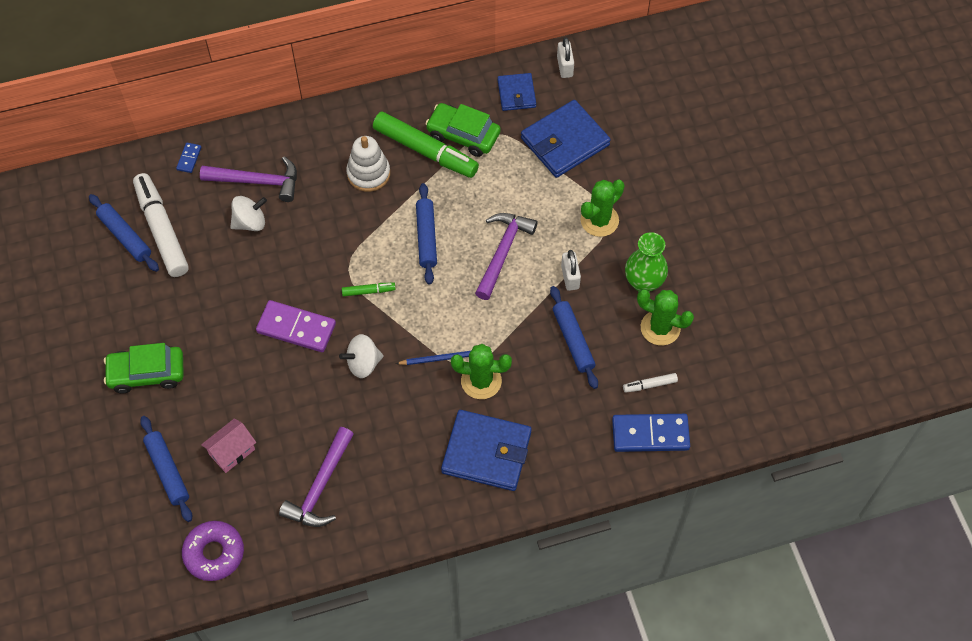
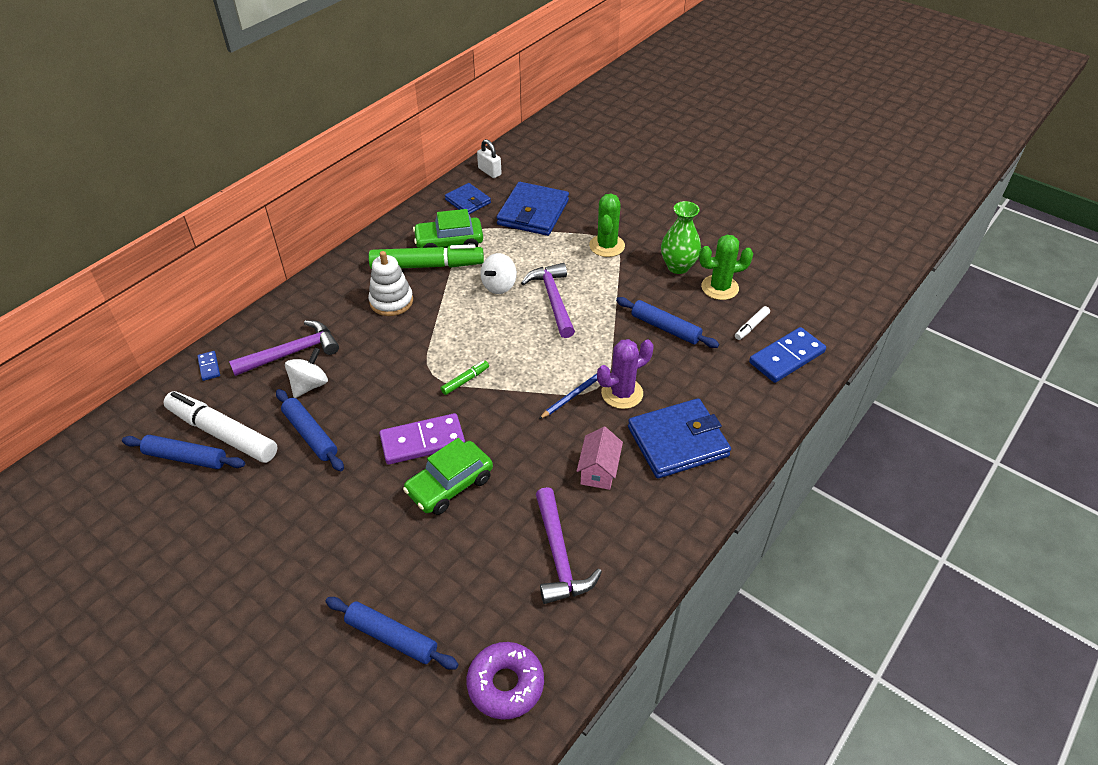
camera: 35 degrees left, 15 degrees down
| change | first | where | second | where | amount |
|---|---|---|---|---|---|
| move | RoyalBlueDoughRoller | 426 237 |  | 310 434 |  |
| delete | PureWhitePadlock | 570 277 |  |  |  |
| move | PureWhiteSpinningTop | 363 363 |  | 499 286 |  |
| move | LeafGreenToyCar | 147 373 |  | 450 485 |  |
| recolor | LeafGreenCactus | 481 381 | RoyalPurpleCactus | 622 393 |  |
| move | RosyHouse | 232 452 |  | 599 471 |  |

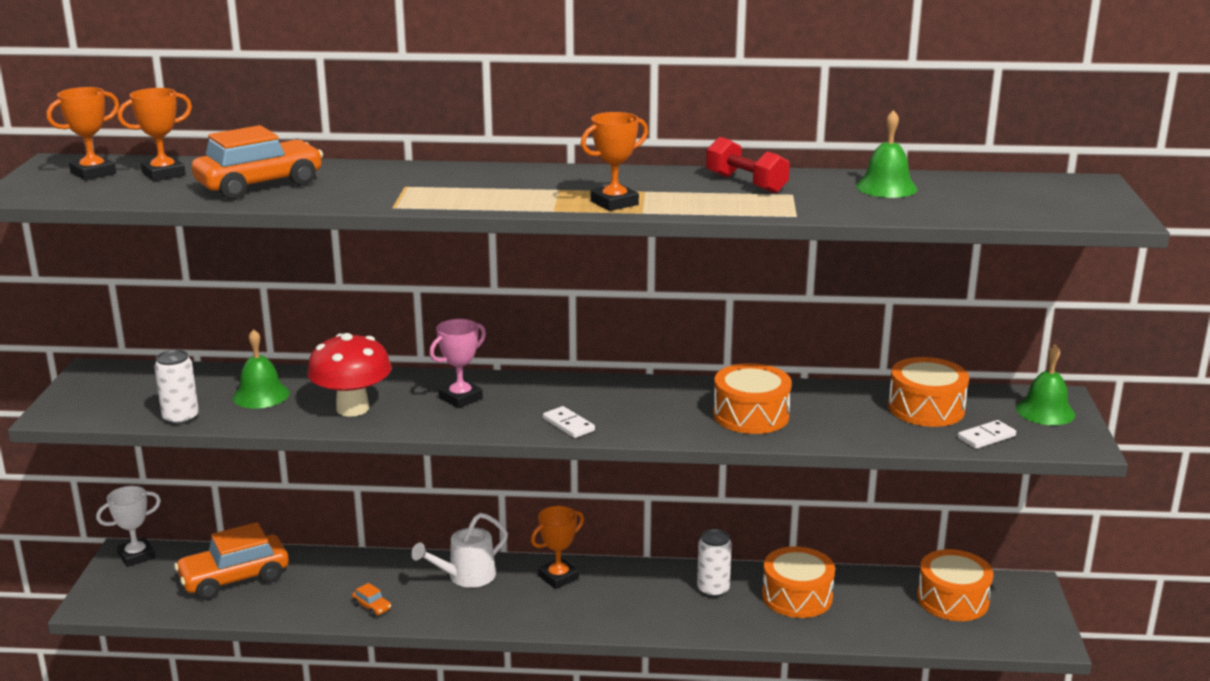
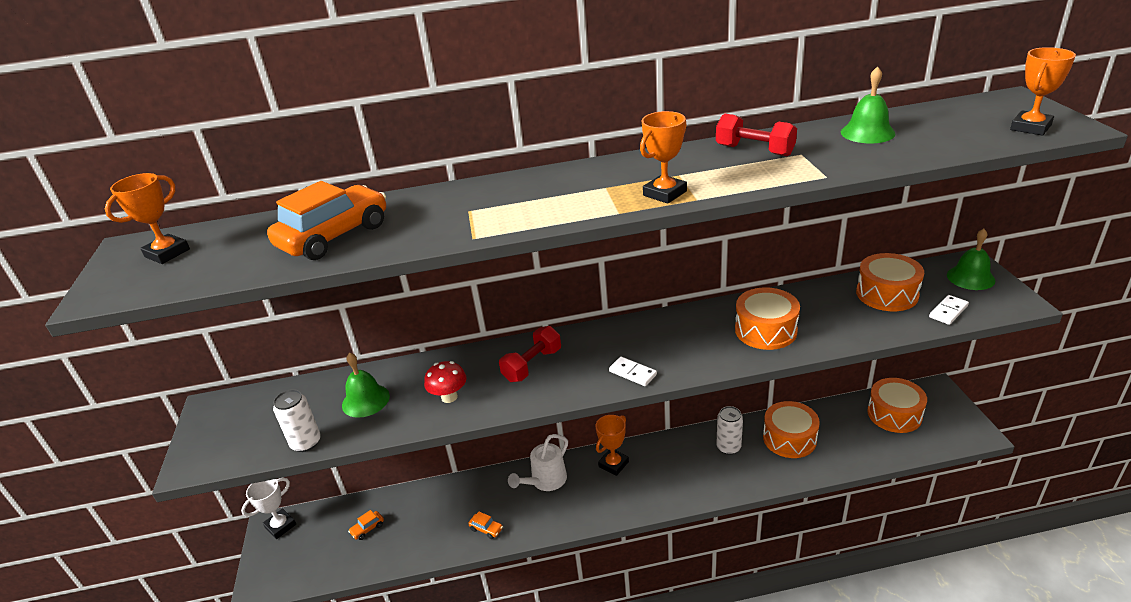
camera: 10 degrees left, 10 degrees up
| change | first | where | second | where | amount |
|---|---|---|---|---|---|
| move | OrangePrizeCup | 163 174 |  | 1030 127 |  |
| replace | RosyPrizeCup | 460 398 | CrimsonDumbbell | 532 365 |  |
| resize | CrimsonFungus | 352 408 |  | 449 397 | x0.60 |
| resize | OrangeToyCar | 234 578 |  | 367 528 | x0.40 |

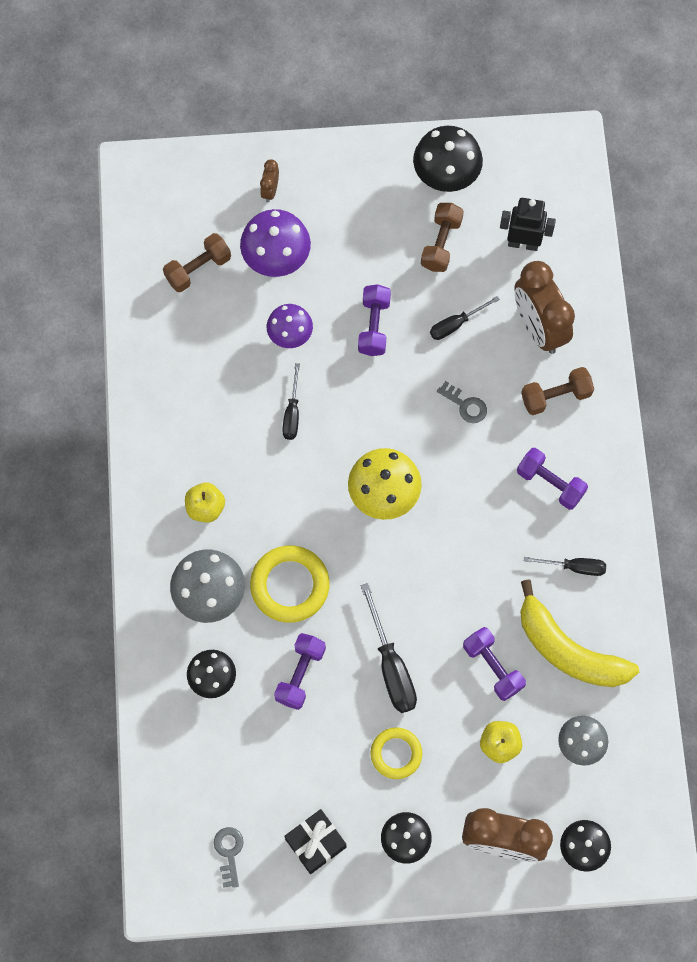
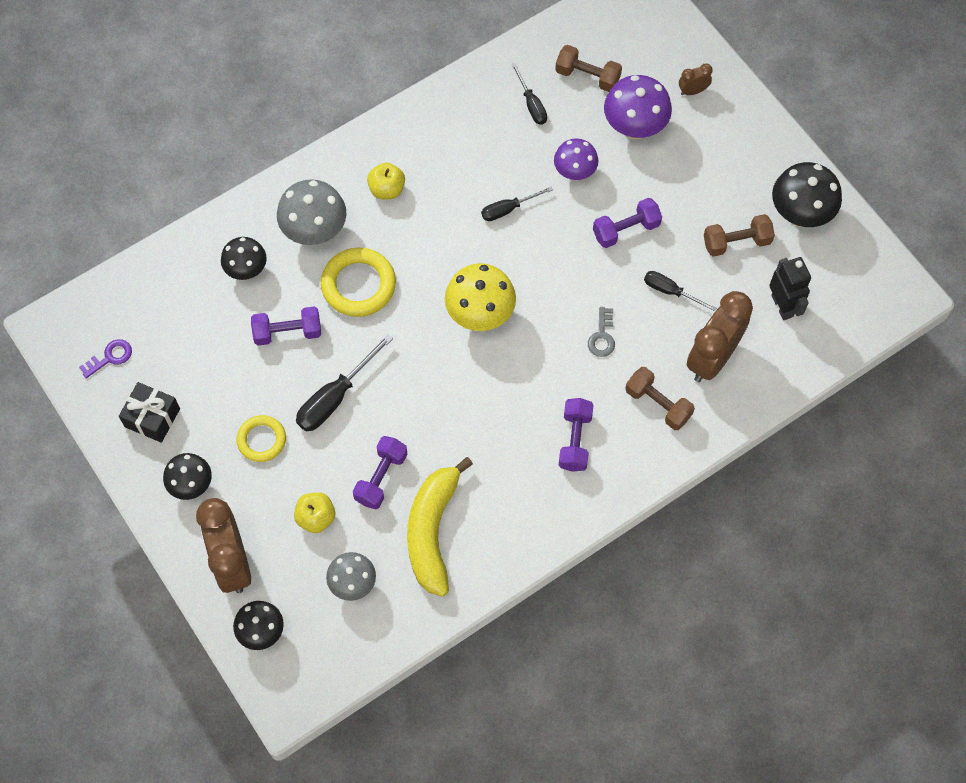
camera: 60 degrees right, 5 degrees down
| change | first | where | second | where | amount |
|---|---|---|---|---|---|
| move | BlackFlatScrewdriver | 574 567 |  | 531 104 |  |
| recolor | AshGreyKey | 229 852 | RoyalPurpleKey | 110 357 |  |

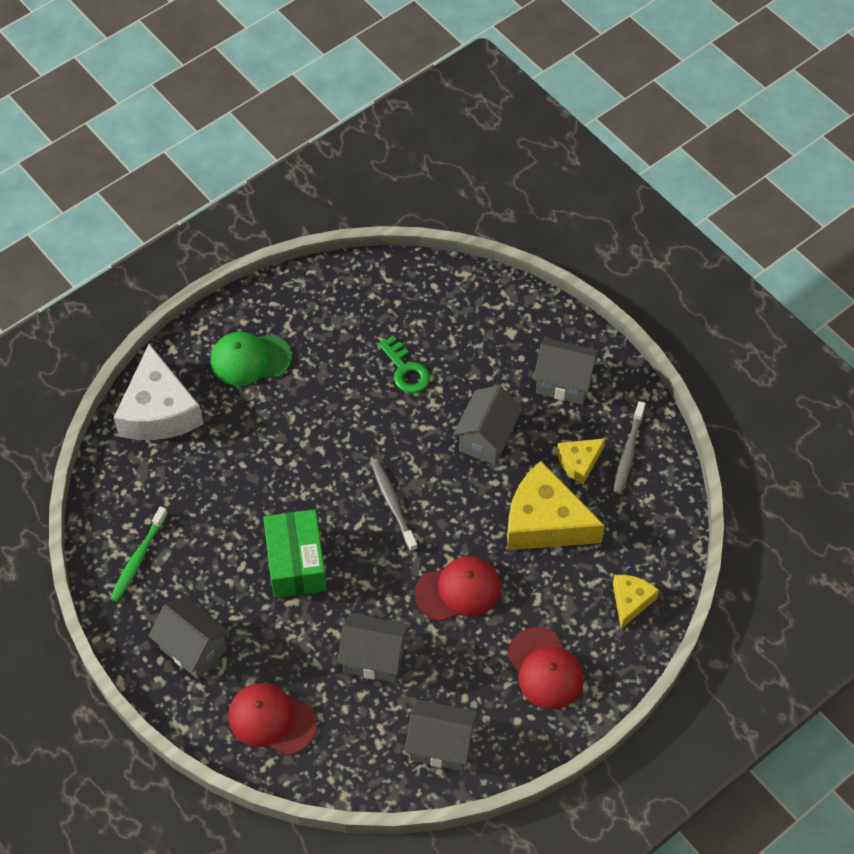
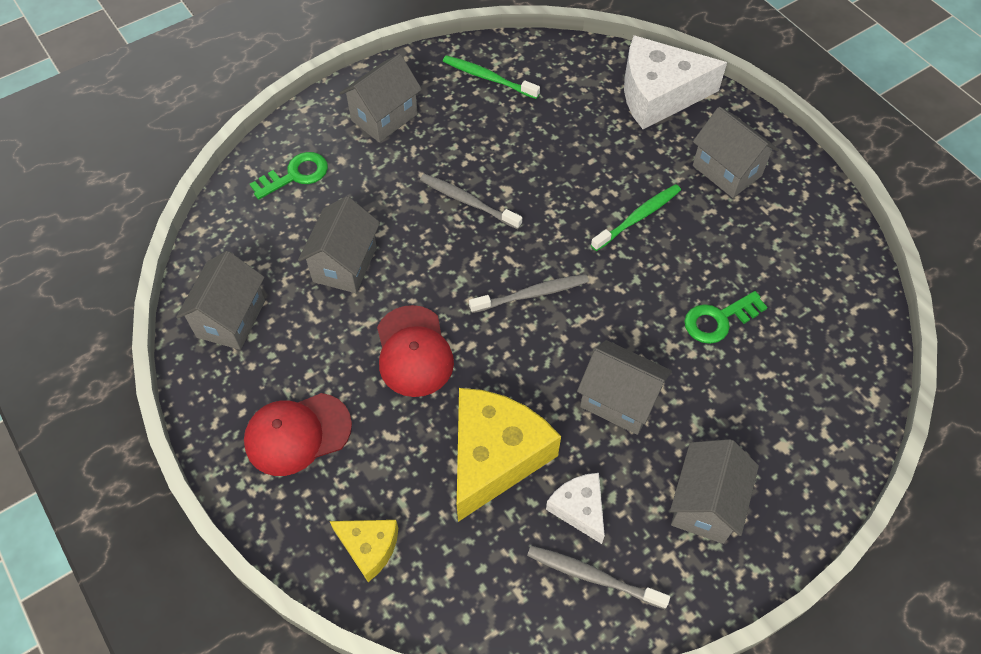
camera: 95 degrees right, 0 degrees up
| change | first | where | second | where | amount |
|---|---|---|---|---|---|
| replace | LeafGreenBaseballCap | 250 359 | AshGreyHouse | 727 170 |  |
| recolor | BrightYellowCheeseWedge | 579 462 | PureWhiteCheeseWedge | 579 509 |  |
| replace | LeafGreenParcel | 296 563 | AshGreyToothBrush | 468 201 |  |
| replace | CrimsonBaseballCap | 271 720 | LeafGreenKey | 296 175 |  |
| insert |  |  | LeafGreenToothBrush | 638 217 |  |

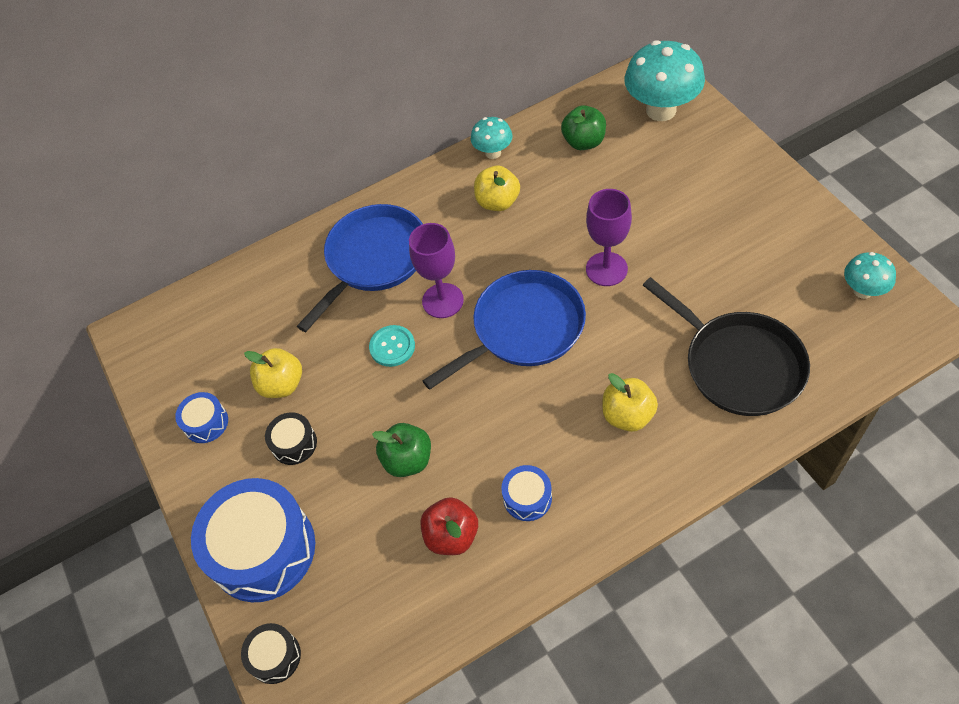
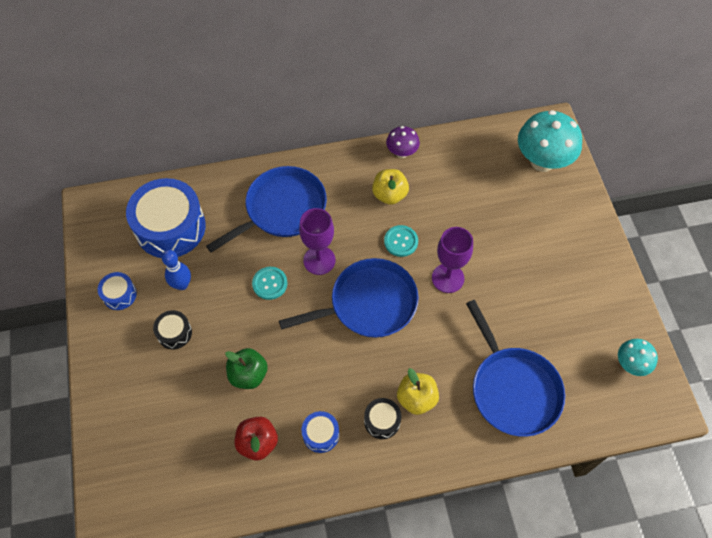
camera: 10 degrees right, 5 degrees up
| change | first | where | second | where | amount |
|---|---|---|---|---|---|
| delete | LeafGreenApple | 584 142 |  |  |  |
| recolor | AquaFungus | 493 153 | RoyalPurpleFungus | 402 153 |  |
| recolor | BlackPan | 739 365 | RoyalBluePan | 513 389 |  |
| replace | BrightYellowApple | 282 384 | RoyalBlueSkittle | 182 284 |  |
| move | RoyalBlueDrum | 263 549 |  | 170 227 |  |
| move | BlackDrum | 275 656 |  | 382 421 |  |
| insert |  |  | AquaButton | 401 241 |  |

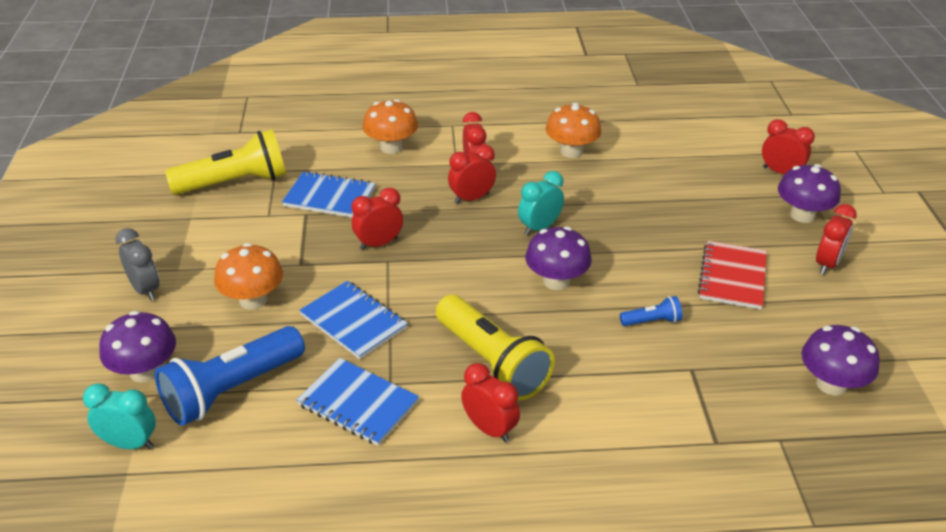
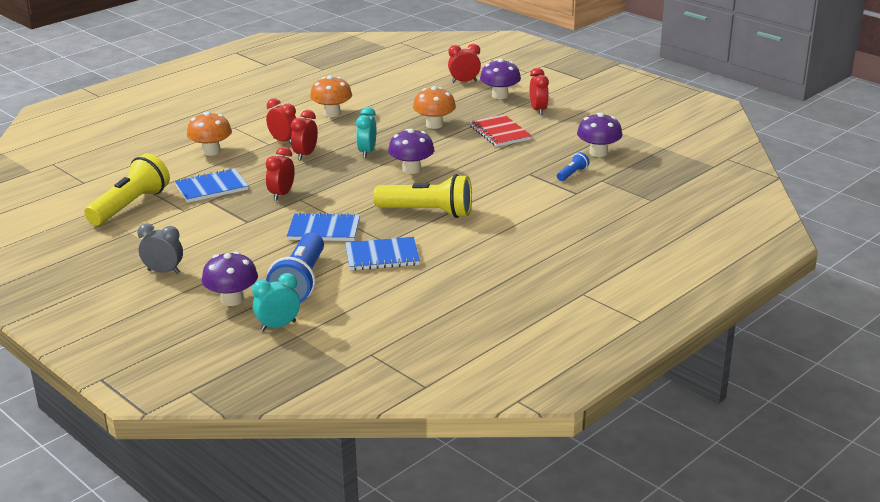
camera: 40 degrees left, 10 degrees down
| change | first | where | second | where | amount |
|---|---|---|---|---|---|
| move | OrangeFungus | 253 300 |  | 434 125 |  |
| move | RoyalBlueFlashlight | 651 321 |  | 572 174 |  |
| delete | CrimsonClock | 489 429 |  |  |  |

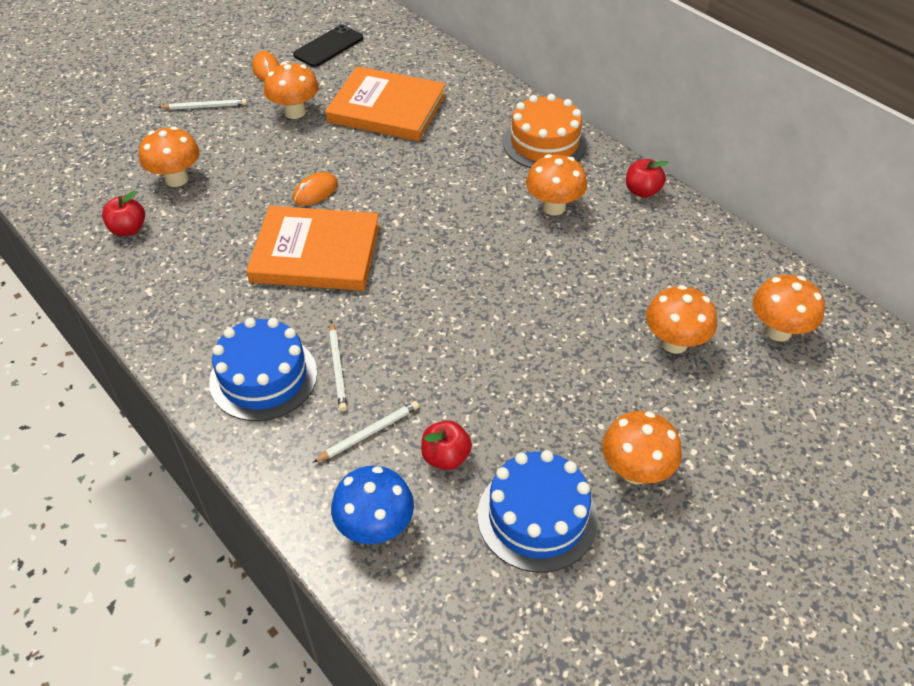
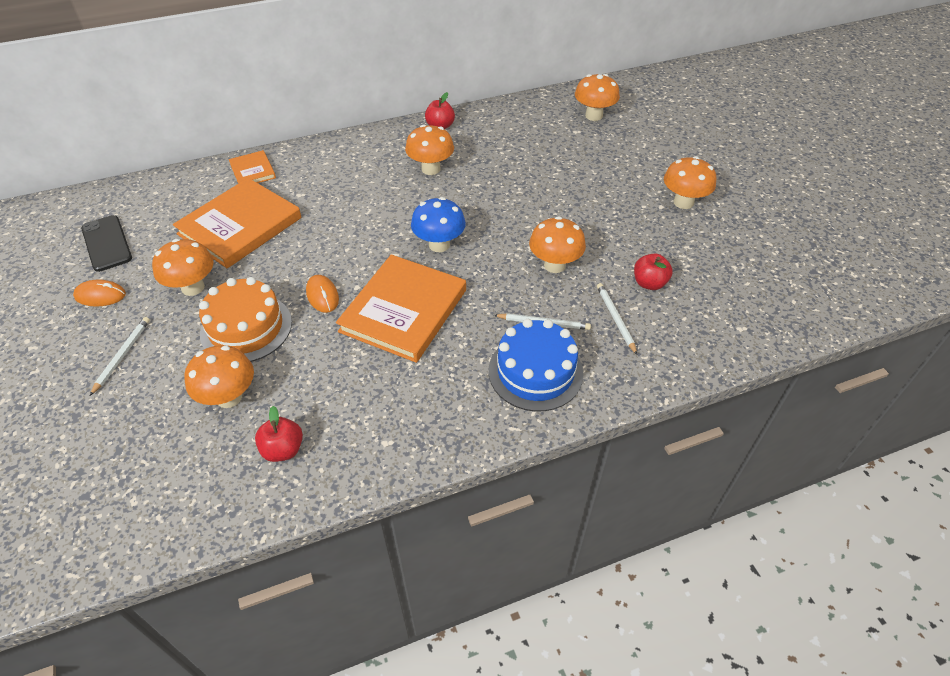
camera: 70 degrees left, 0 degrees up
| change | first | where | second | where | amount |
|---|---|---|---|---|---|
| move | OrangeGateau | 544 143 |  | 246 328 |  |
| move | OrangeFungus | 674 343 |  | 554 265 |  |
| delete | RoyalBlueGateau | 537 516 |  |  |  |
| move | RoyalBlueFungus | 375 527 |  | 439 245 |  |
| insert |  |  | OrangeBook | 252 171 |  |

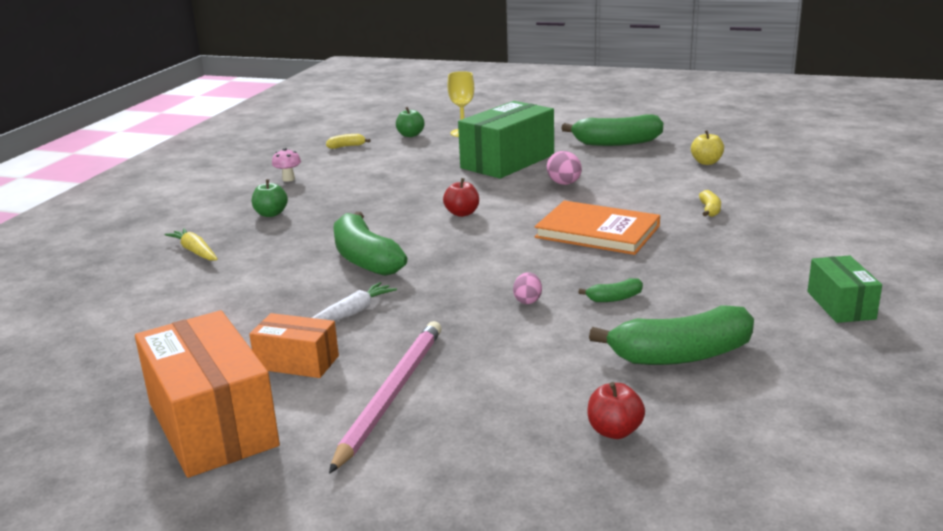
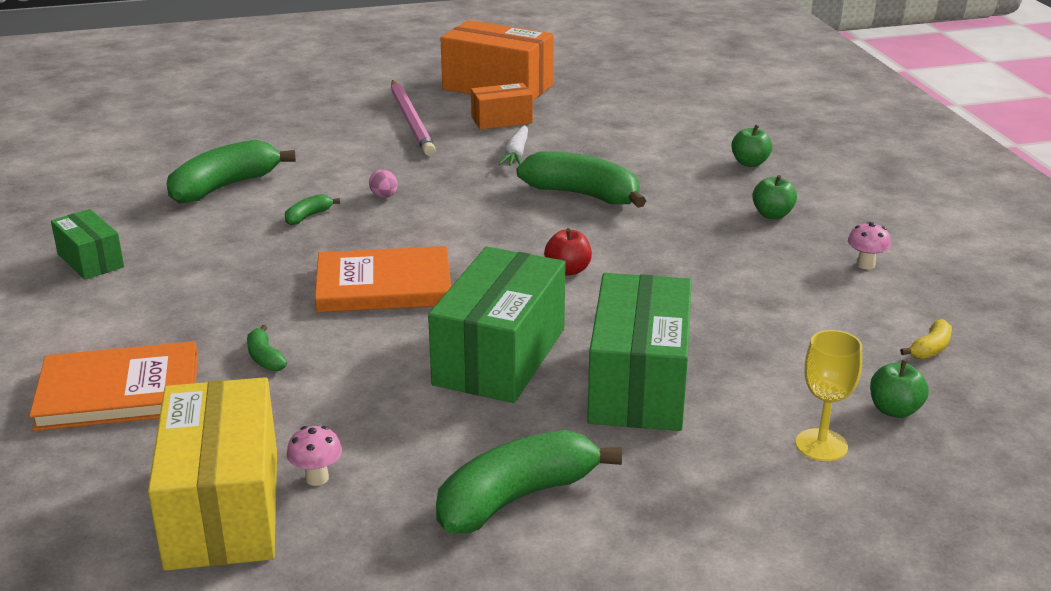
camera: 145 degrees right, 5 degrees up
| change | first | where | second | where | amount |
|---|---|---|---|---|---|
| replace | BrightYellowApple | 706 162 | RosyFungus | 317 478 |  |
| replace | RosyToyEgg | 564 184 | LeafGreenParcel | 500 356 |  |
| recolor | BrightYellowToyBanana | 709 210 | LeafGreenToyBanana | 265 358 |  |
| replace | BrightYellowCarrot | 195 251 | LeafGreenApple | 750 163 |  |
| delete | CrimsonApple | 614 431 |  |  |  |
| insert |  |  | OrangeBook | 119 391 |  |
| insert |  |  | BrightYellowParcel | 223 508 |  |

